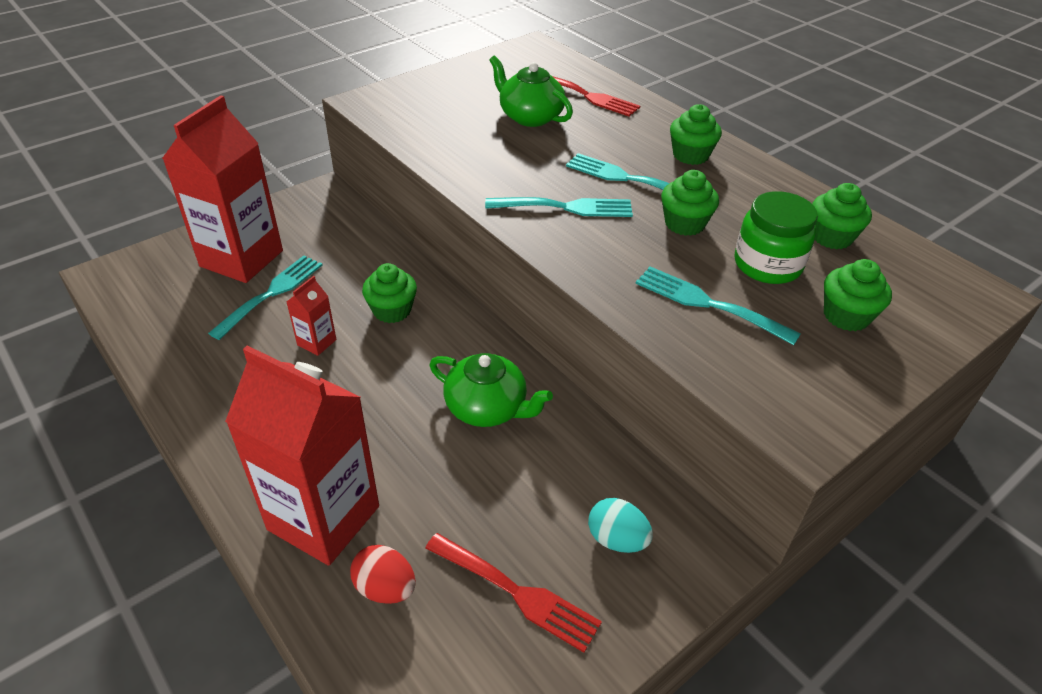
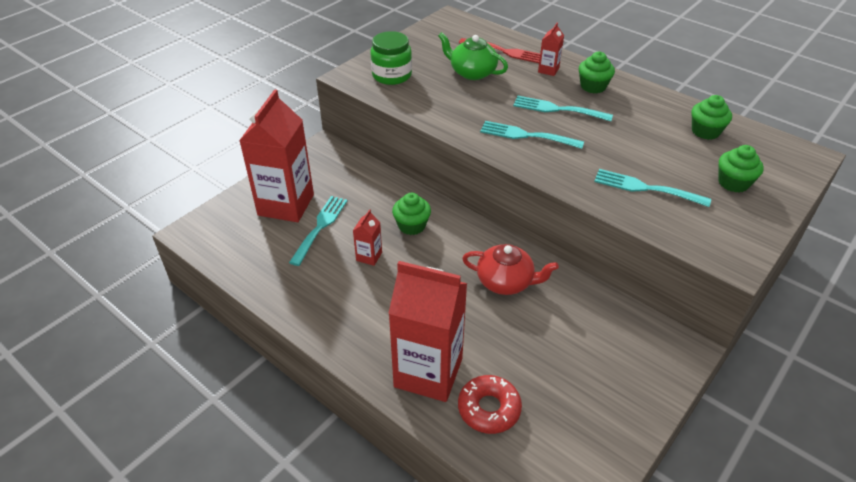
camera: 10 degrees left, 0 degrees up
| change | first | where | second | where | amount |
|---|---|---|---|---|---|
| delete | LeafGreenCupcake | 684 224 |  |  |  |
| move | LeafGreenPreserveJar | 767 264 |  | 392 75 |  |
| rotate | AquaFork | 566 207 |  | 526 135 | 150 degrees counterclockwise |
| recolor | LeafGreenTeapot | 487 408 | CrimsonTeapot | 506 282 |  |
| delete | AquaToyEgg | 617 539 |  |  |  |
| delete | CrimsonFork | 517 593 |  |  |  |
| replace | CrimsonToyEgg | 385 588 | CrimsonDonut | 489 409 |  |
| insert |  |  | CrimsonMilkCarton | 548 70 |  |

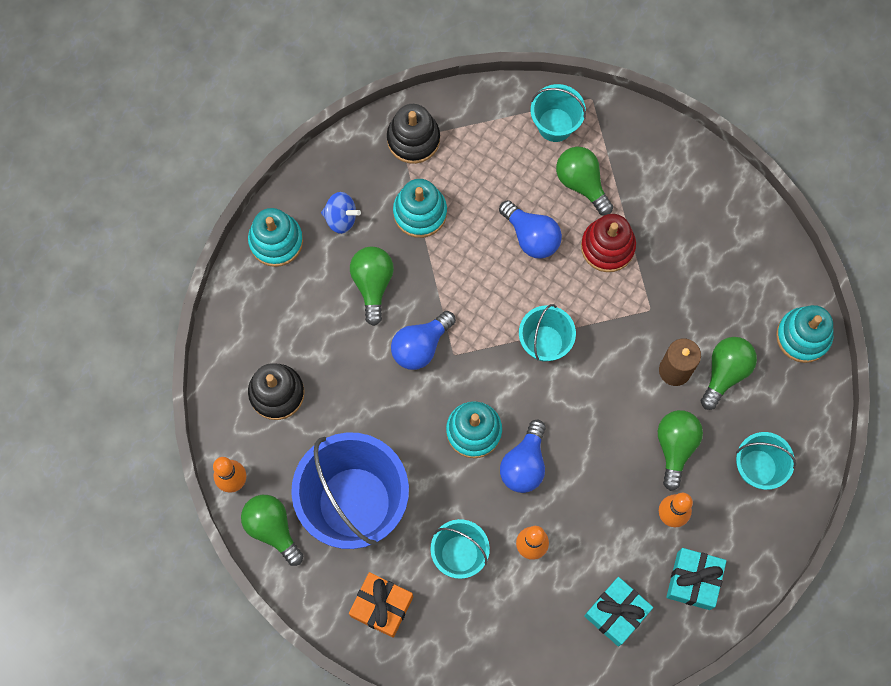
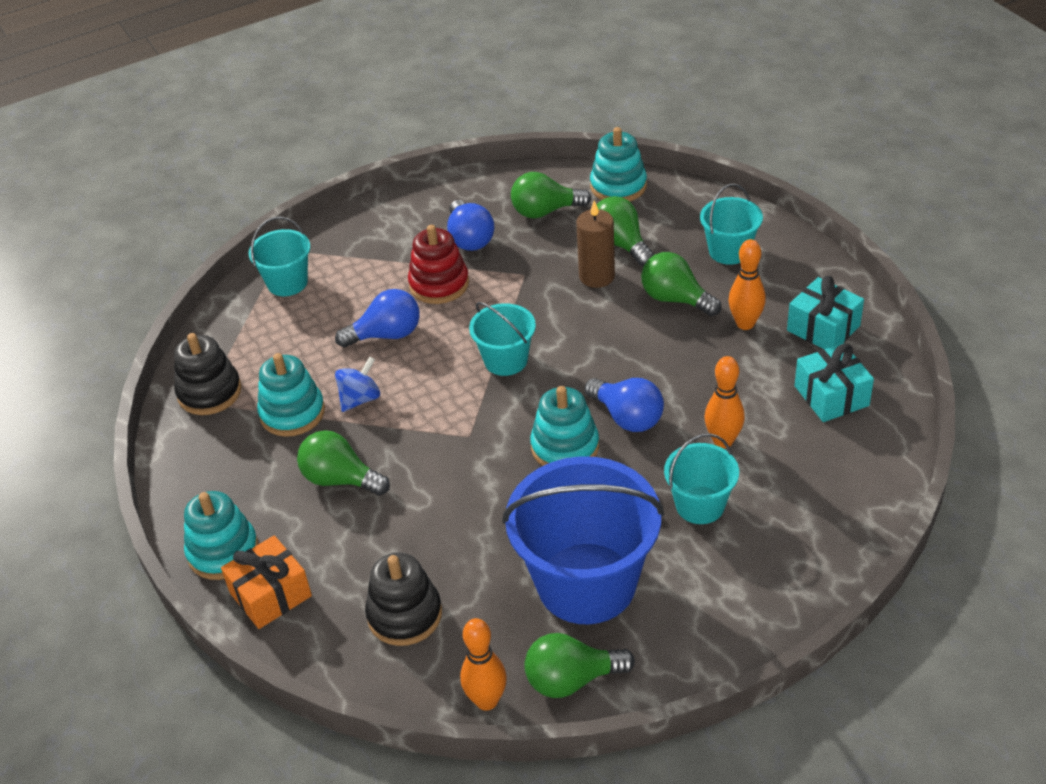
camera: 60 degrees left, 30 degrees down
| change | first | where | second | where | amount |
|---|---|---|---|---|---|
| move | LeafGreenBulb | 582 183 |  | 545 211 |  |
| move | RoyalBlueSpinningTop | 341 218 |  | 360 399 |  |
| move | RoyalBlueBulb | 420 346 |  | 469 238 |  |
| move | OrangeWrappedGift | 381 606 |  | 270 594 |  |

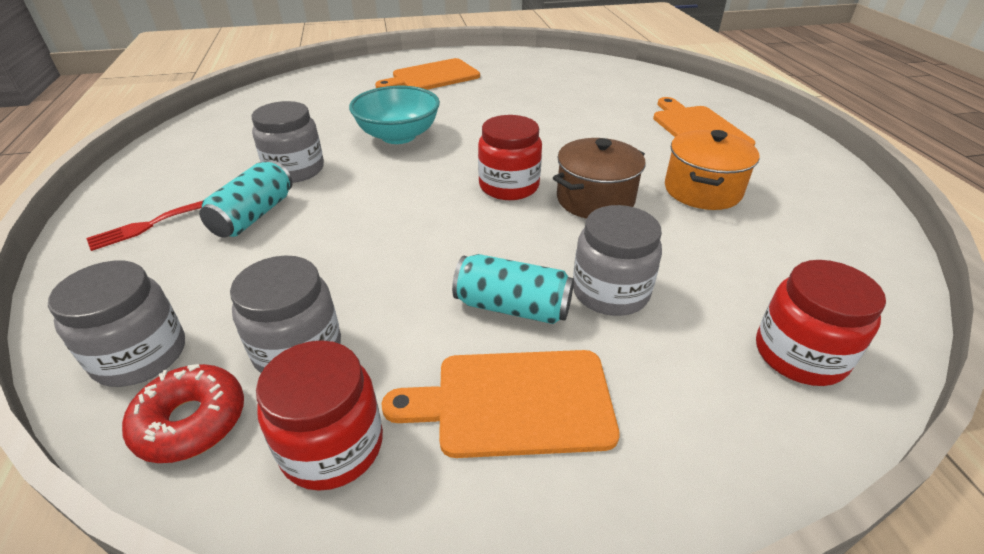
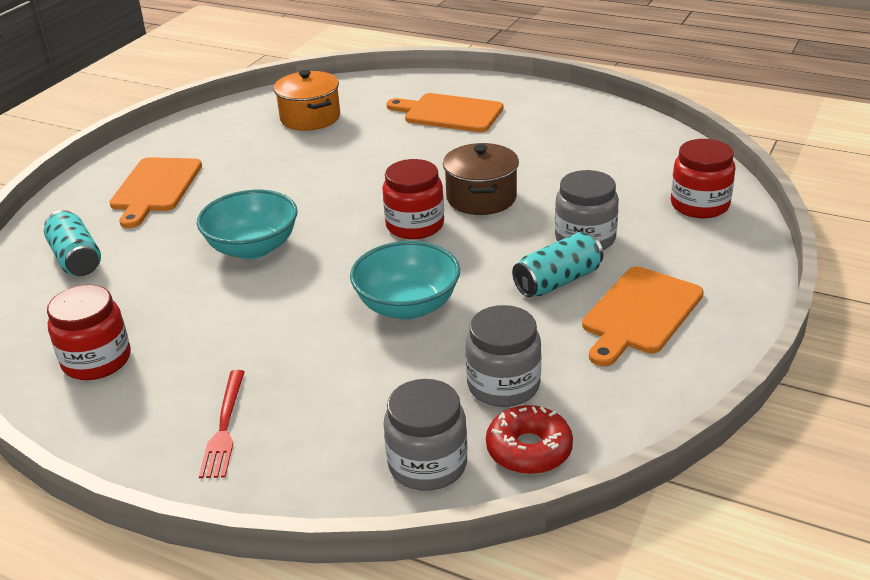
camera: 50 degrees left, 5 degrees down
| change | first | where | second | where | amount |
|---|---|---|---|---|---|
| delete | AshGreyPreserveJar | 295 170 |  |  |  |
| move | OrangeStockpot | 702 190 |  | 310 118 |  |
| move | AquaCan | 254 215 |  | 76 259 |  |
| move | CrimsonPreserveJar | 332 446 |  | 97 360 |  |
| insert |  |  | AquaDeepDish | 407 306 |  |

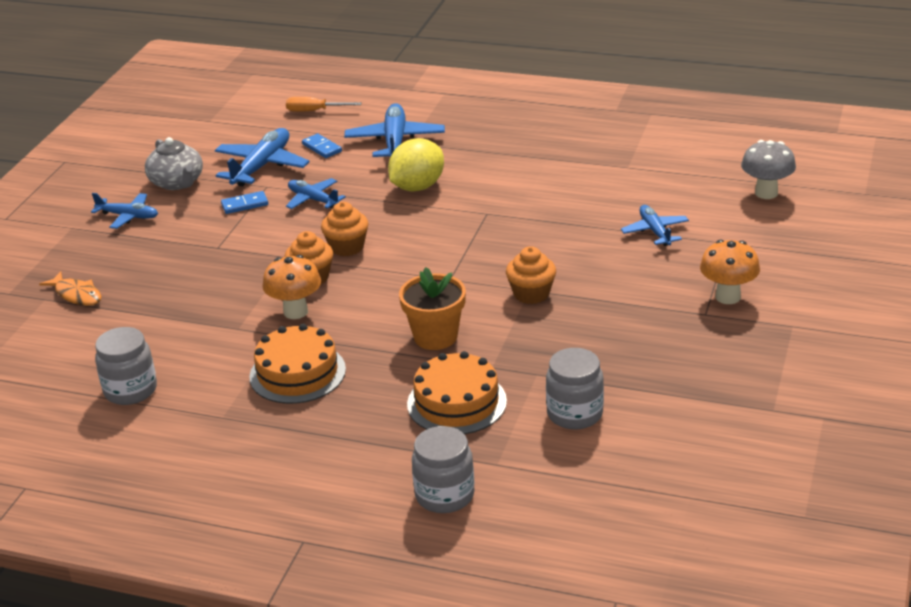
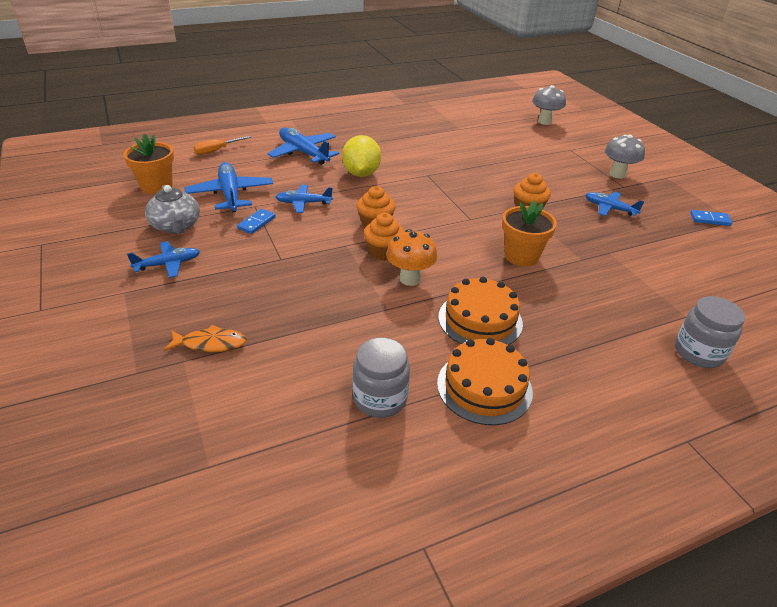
camera: 45 degrees left, 5 degrees up
| change | first | where | second | where | amount |
|---|---|---|---|---|---|
| move | RoyalBlueDomino | 322 148 |  | 710 219 |  |
| rotate | AshGreyTeapot | 177 182 |  | 176 226 | 45 degrees clockwise |
| move | RoyalBluePlane | 655 231 |  | 609 208 |  |
| recolor | OrangeFungus | 728 297 | AshGreyFungus | 617 174 |  |
| delete | AshGreyPreserveJar | 574 414 |  |  |  |
| move | OrangeGateau | 456 402 |  | 484 387 |  |
| insert |  |  | OrangeFlowerPot | 156 186 |  |

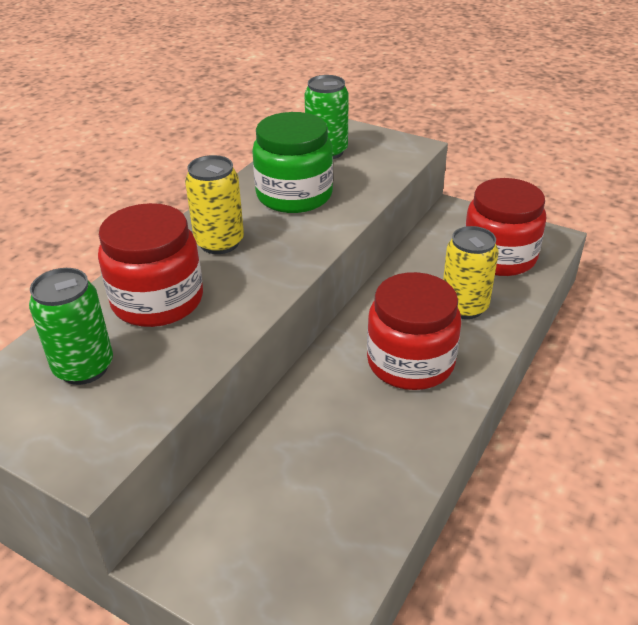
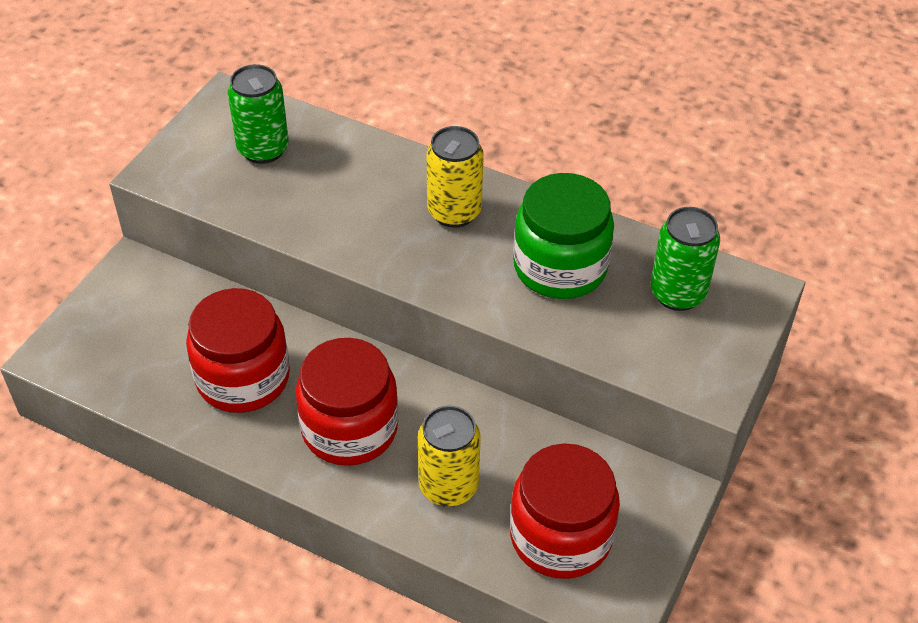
camera: 85 degrees right, 10 degrees up
| change | first | where | second | where | amount |
|---|---|---|---|---|---|
| move | CrimsonPreserveJar | 157 300 |  | 243 378 |  |

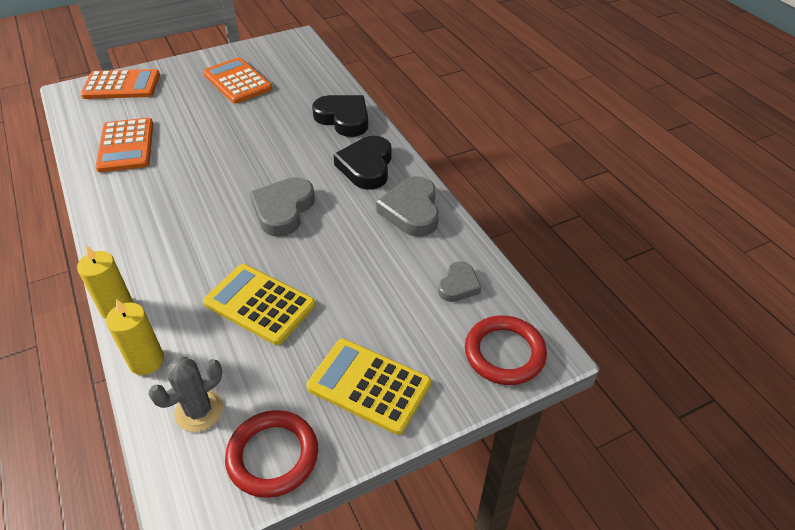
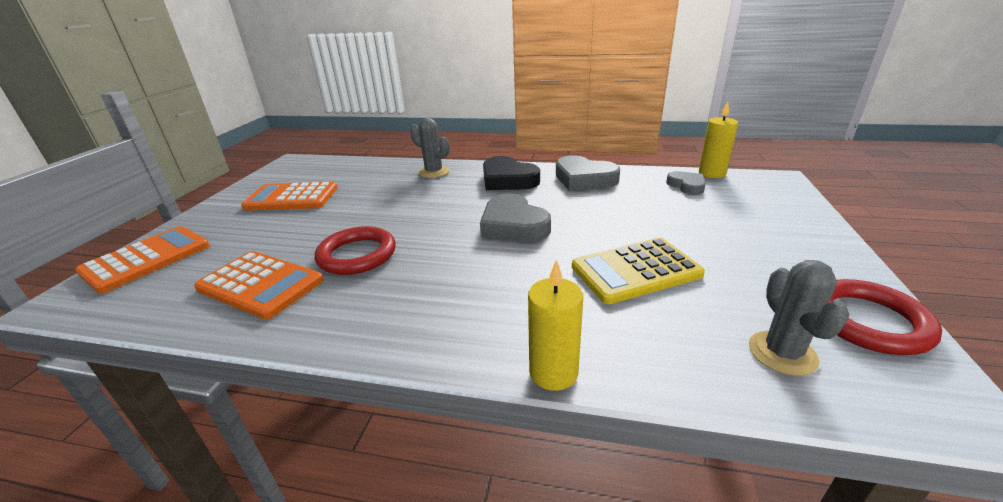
camera: 50 degrees left, 15 degrees down
| change | first | where | second | where | amount |
|---|---|---|---|---|---|
| replace | BlackHeartShape | 343 119 | AshGreyCactus | 434 172 |  |
| move | BrightYellowPillarCandle | 146 361 |  | 712 173 |  |
| move | CrimsonHoop | 504 353 |  | 357 255 |  |
| delete | BrightYellowAddingMachine | 369 386 |  |  |  |

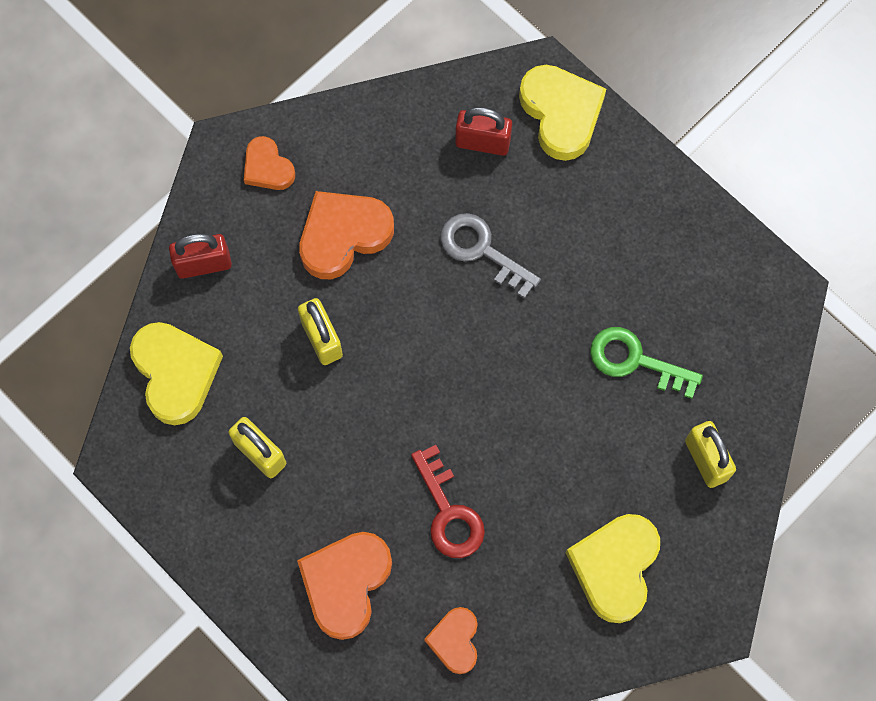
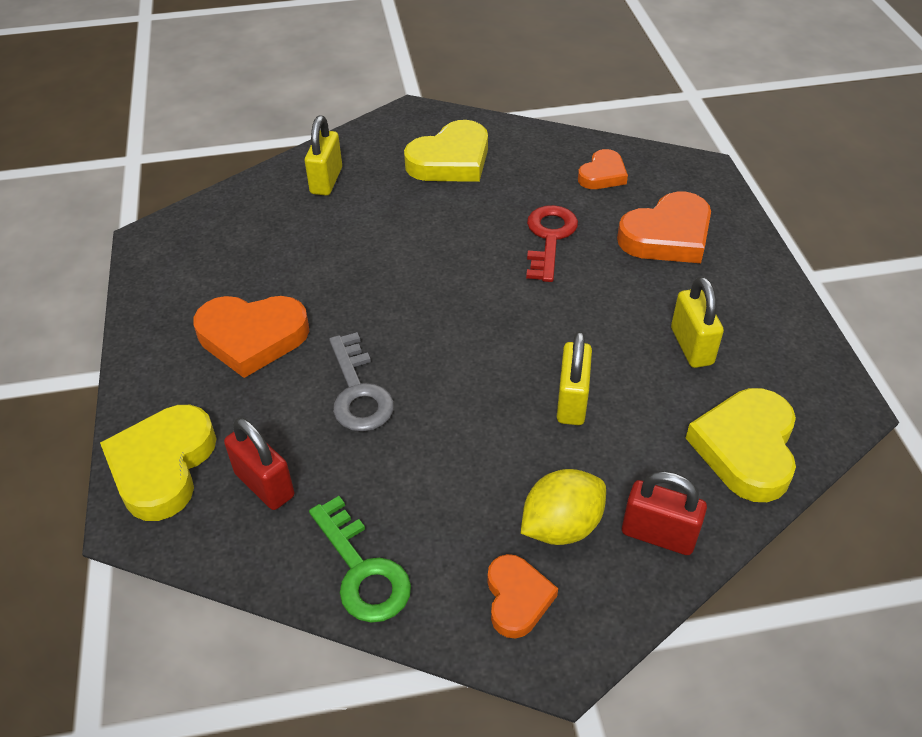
camera: 145 degrees left, 25 degrees down
| change | first | where | second | where | amount |
|---|---|---|---|---|---|
| move | OrangeHeartShape | 343 235 |  | 252 337 |  |
| move | LeafGreenKey | 635 361 |  | 362 570 |  |
| insert |  |  | BrightYellowToyLemon | 561 526 |  |

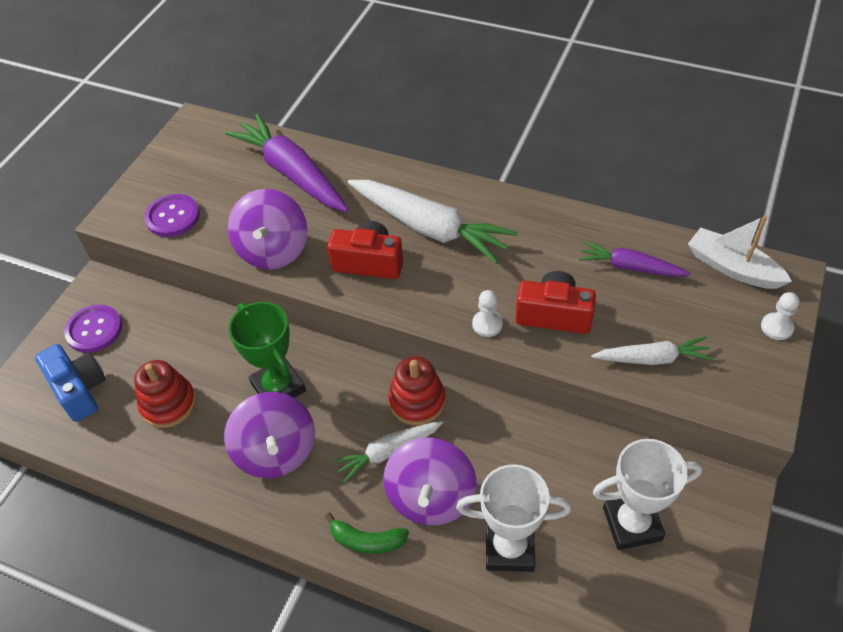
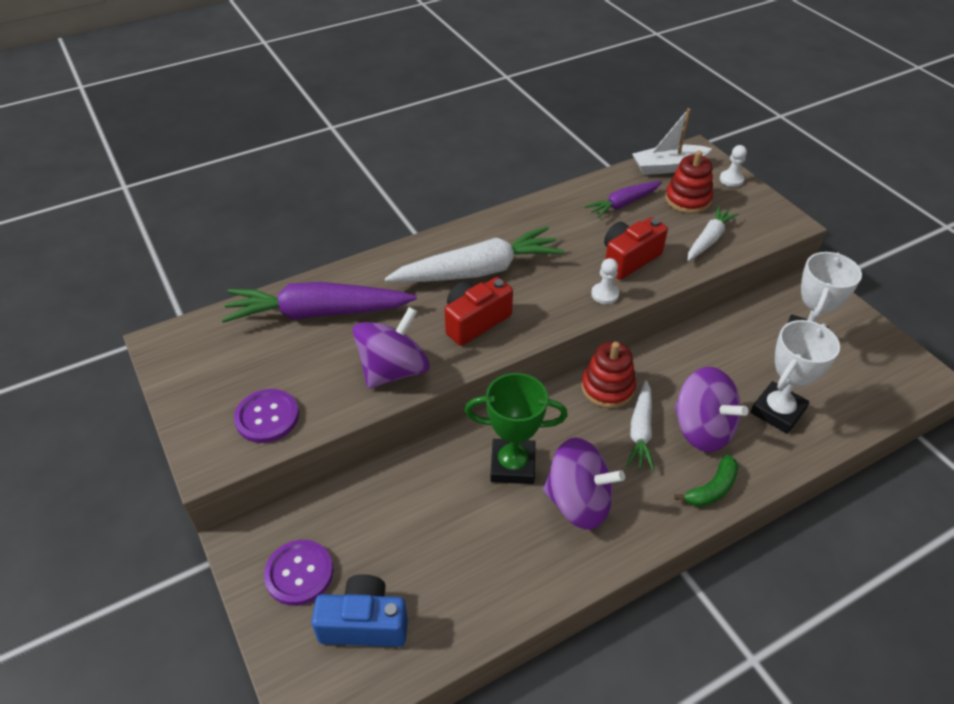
camera: 55 degrees left, 5 degrees down
| change | first | where | second | where | amount |
|---|---|---|---|---|---|
| rotate | RoyalPurpleSpinningTop | 273 250 |  | 393 370 | 90 degrees counterclockwise |
| move | CrimsonStackingRings | 168 404 |  | 687 199 |  |

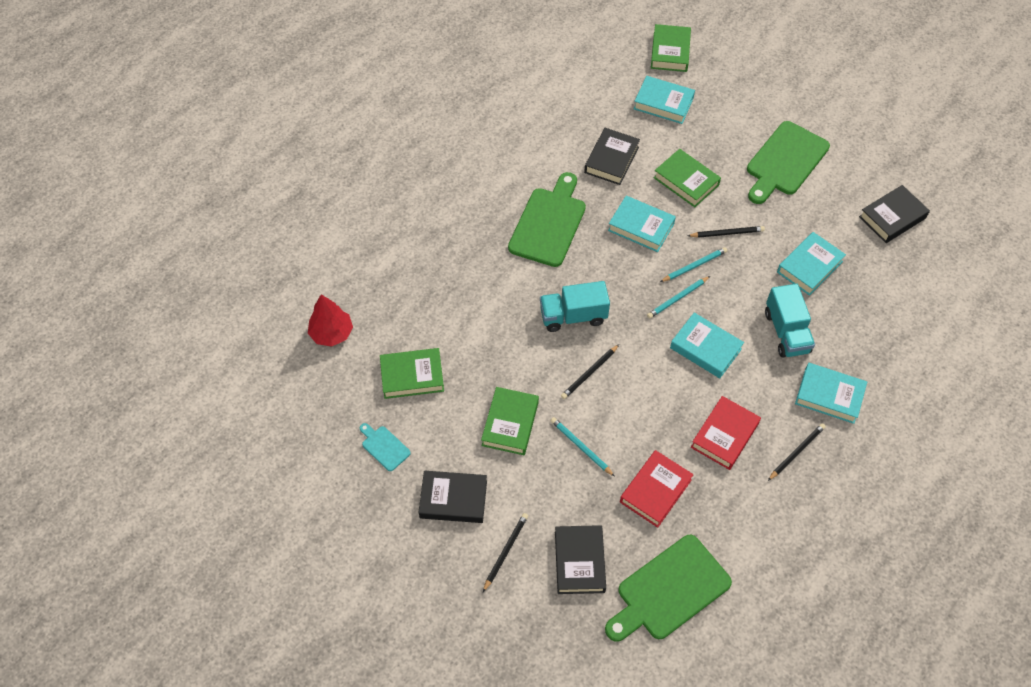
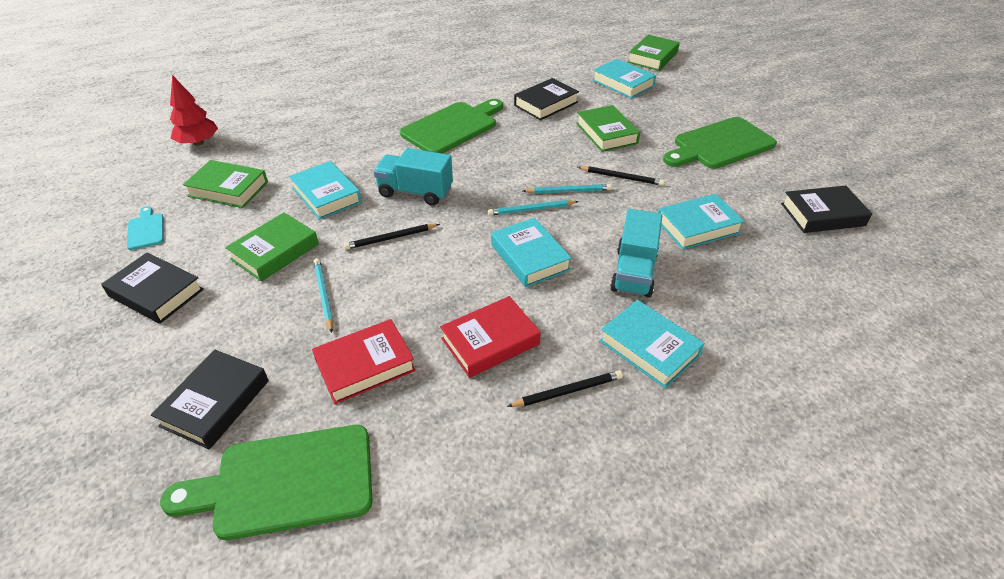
camera: 25 degrees right, 15 degrees down
| change | first | where | second | where | amount |
|---|---|---|---|---|---|
| move | AquaBook | 641 227 |  | 326 195 |  |
| delete | BlackPencil | 505 551 |  |  |  |

